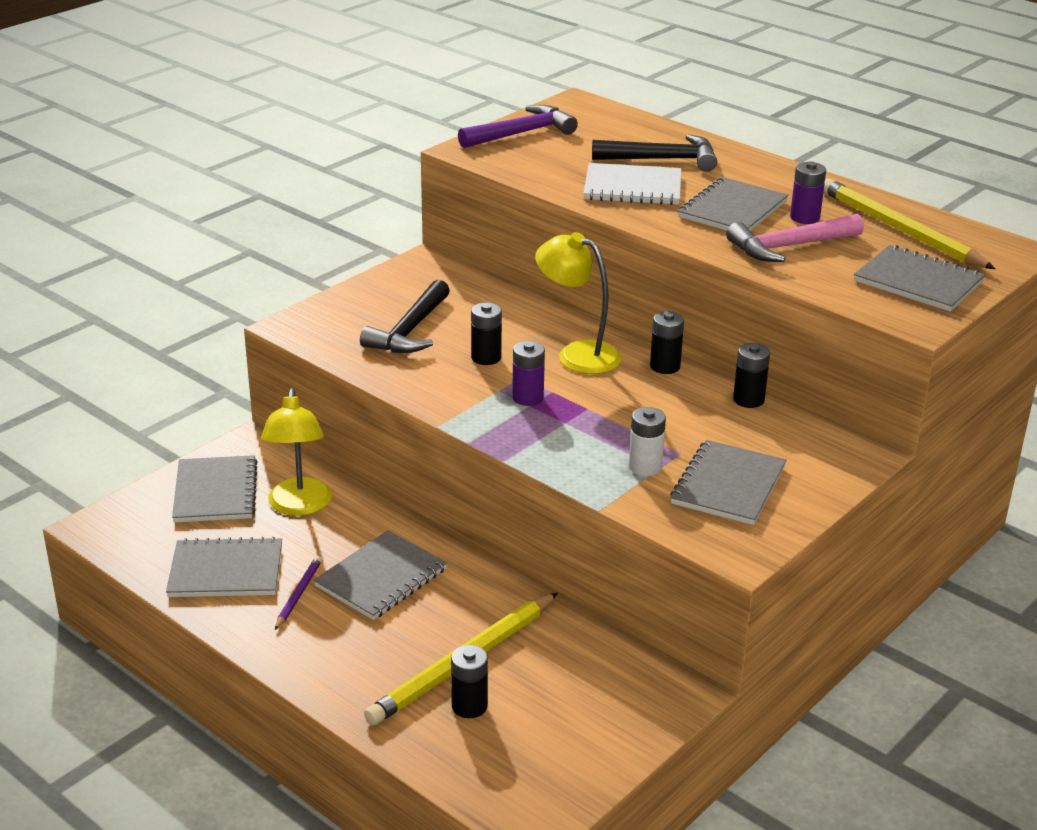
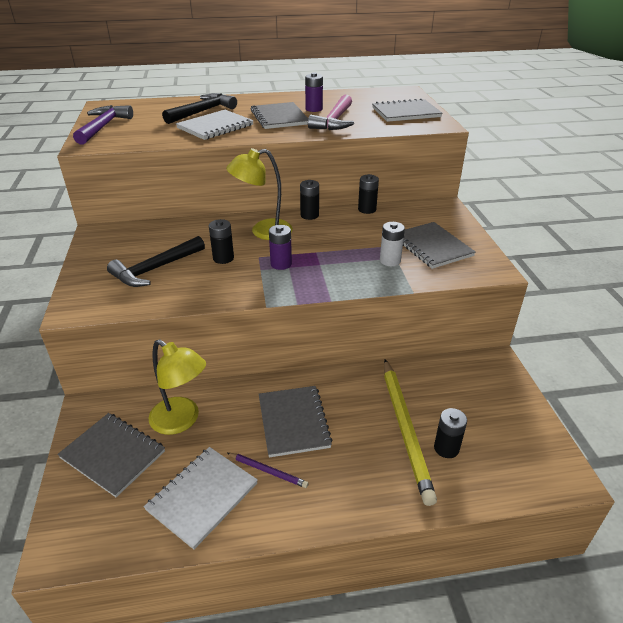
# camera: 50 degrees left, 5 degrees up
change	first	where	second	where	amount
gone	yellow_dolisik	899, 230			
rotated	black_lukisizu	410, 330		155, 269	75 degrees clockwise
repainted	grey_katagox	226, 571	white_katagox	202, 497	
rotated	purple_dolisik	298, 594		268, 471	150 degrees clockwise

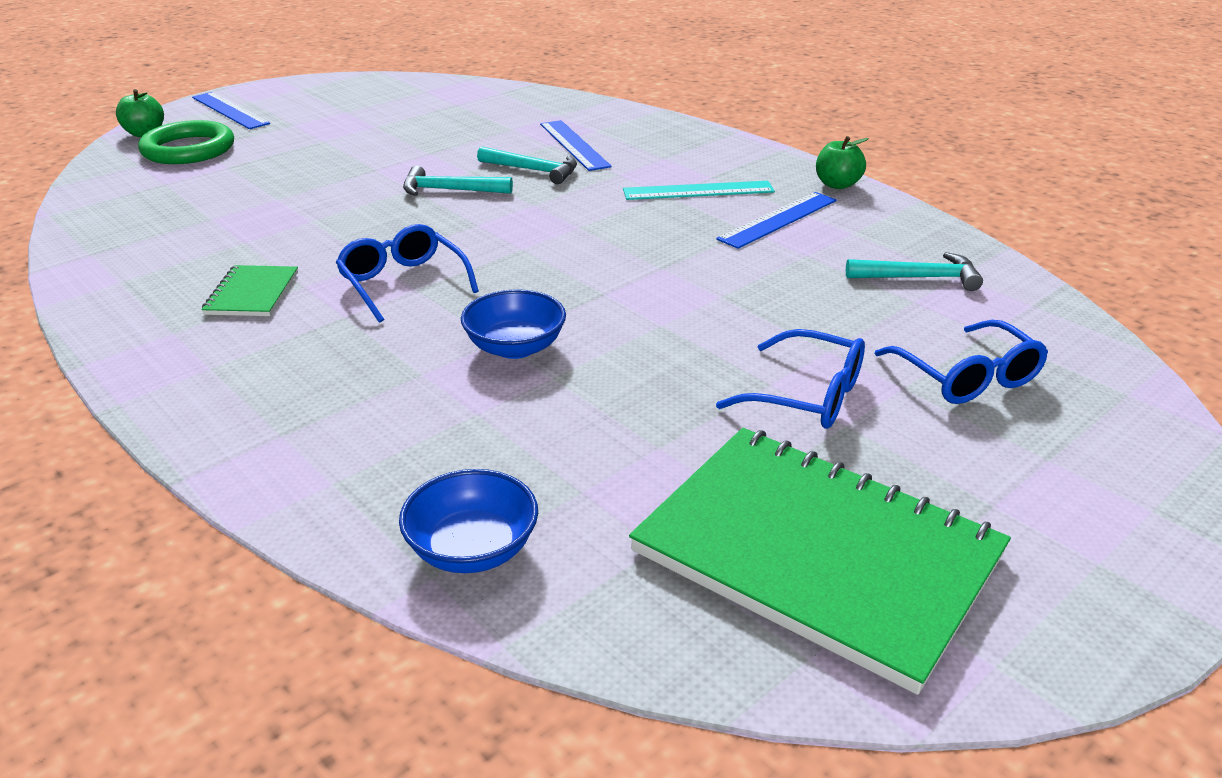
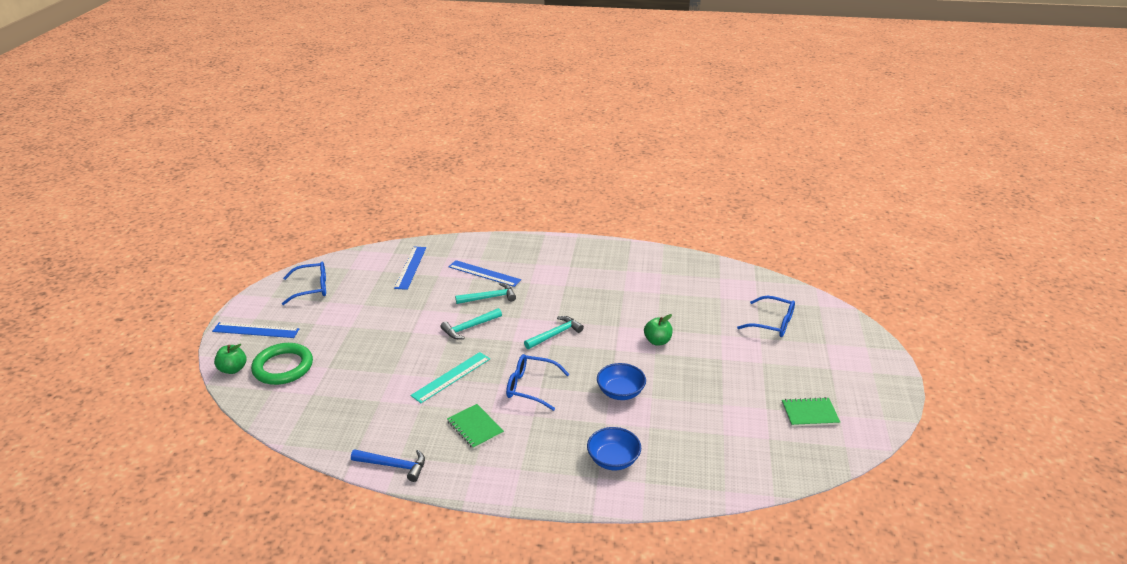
# camera: 40 degrees left, 0 degrees up
change	first	where	second	where	amount
shifted	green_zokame	837, 184		657, 341	
shifted	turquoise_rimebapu	698, 191		451, 377	
shifted	blue_rimebapu	778, 219		410, 267	
shifted	turquoise_lukisizu	919, 278		555, 334	
shifted	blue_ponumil	806, 395		311, 288	
scaled	green_katagox	816, 554		810, 413	x0.43
shifted	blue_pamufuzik	472, 549		613, 460	
new			blue_lukisizu	393, 465	

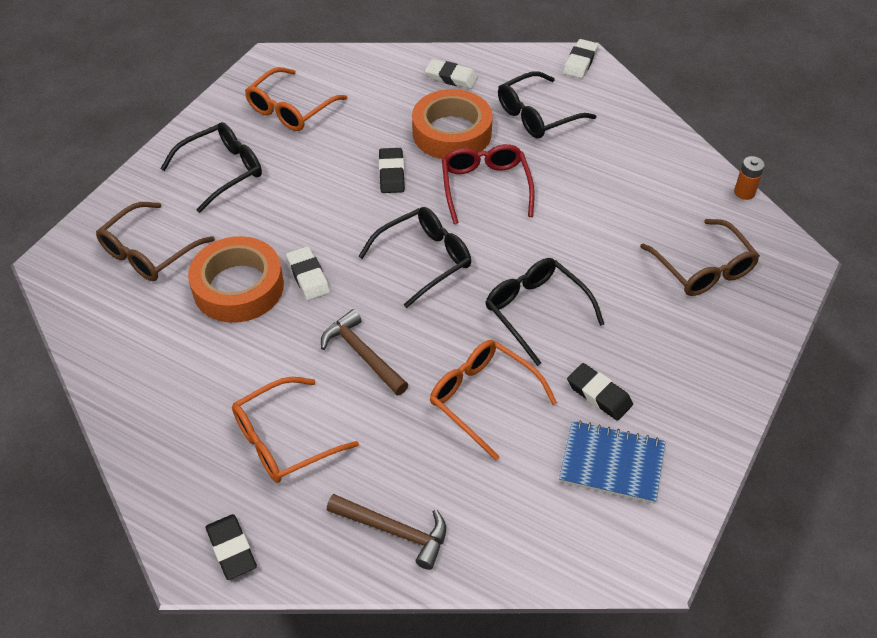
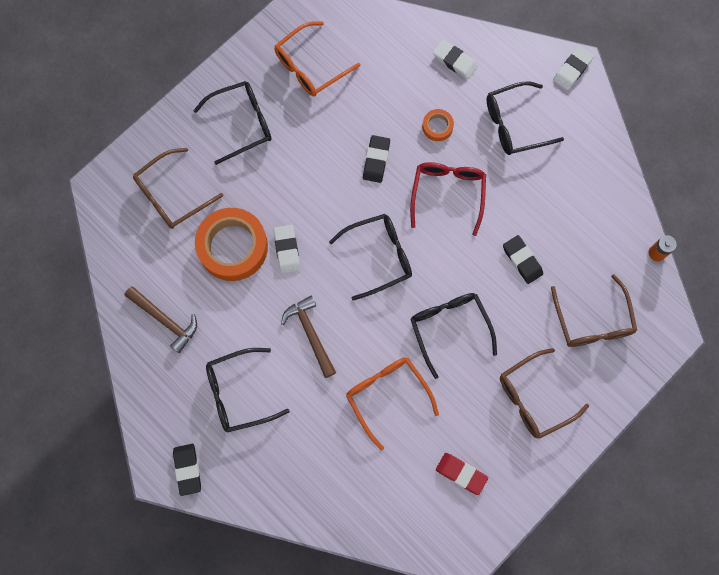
# camera: 15 degrees right, 25 degrees up
change	first	where	second	where	amount
scaled	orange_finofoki	452, 133		437, 127	x0.45
shifted	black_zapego	599, 394		522, 260	
repainted	orange_ponumil	284, 440	black_ponumil	239, 393	
swapped	blue_katagox	611, 463	red_zapego	461, 473	
shifted	brown_lukisizu	394, 531		165, 320	
new			brown_ponumil	534, 398	

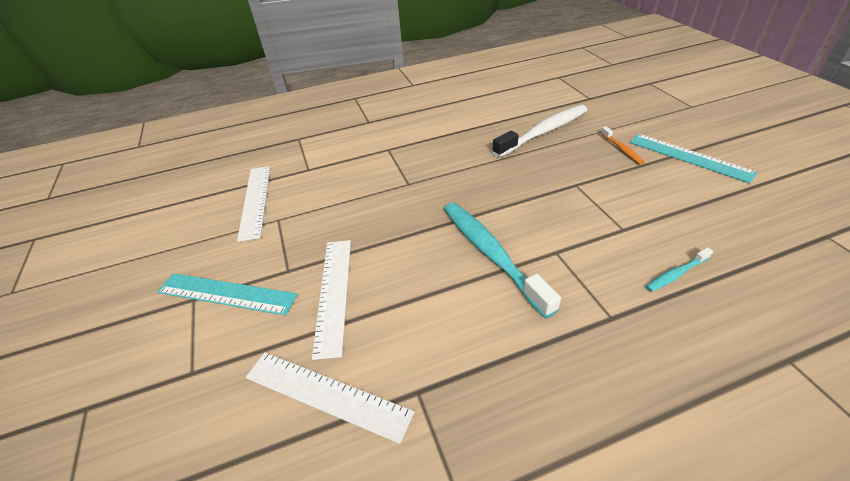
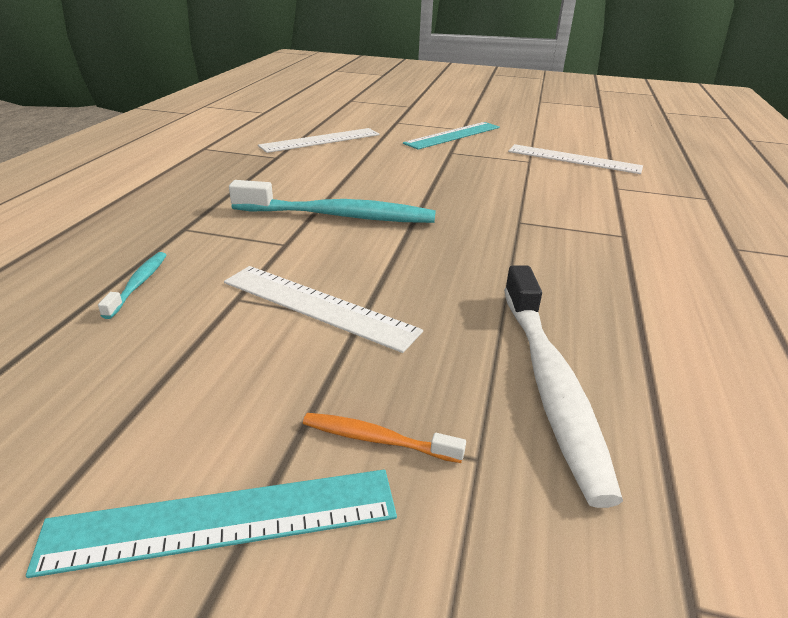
# camera: 120 degrees right, 10 degrees down
change	first	where	second	where	amount
shifted	white_rimebapu	334, 293		318, 306	

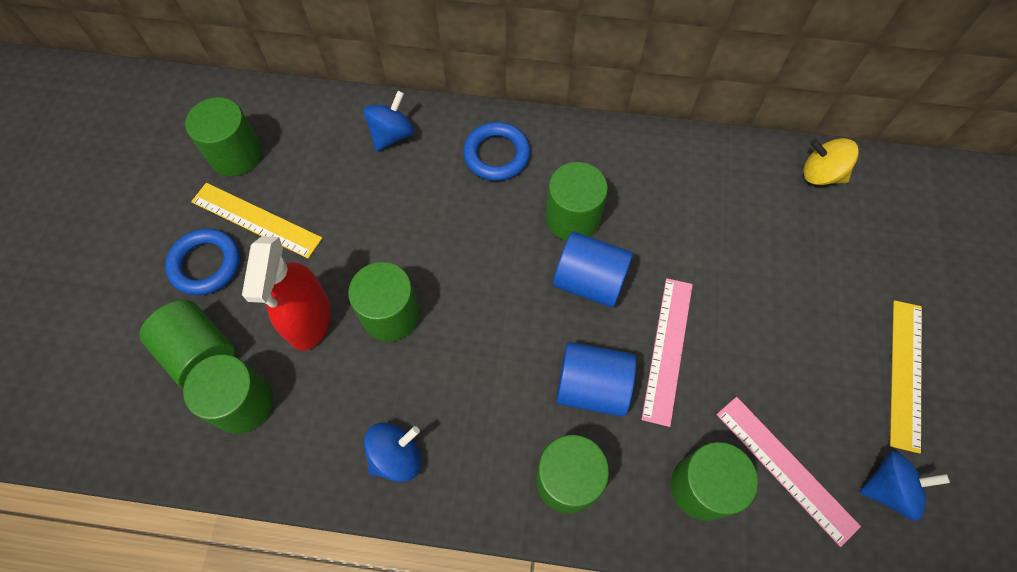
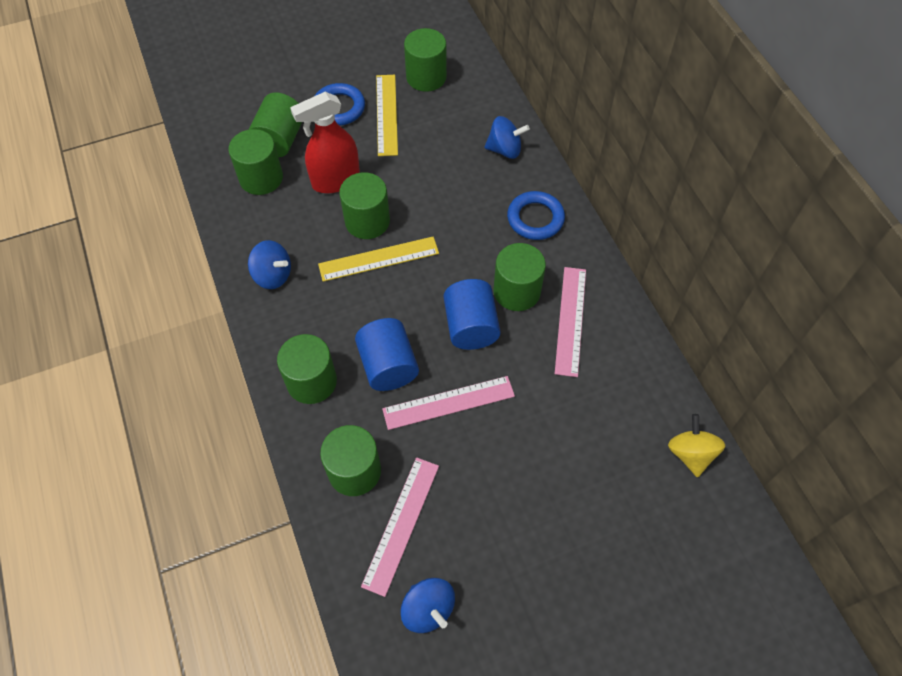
# camera: 60 degrees right, 5 degrees down
change	first	where	second	where	amount
shifted	yellow_rimebapu	905, 373		378, 259	
new			pink_rimebapu	570, 320	

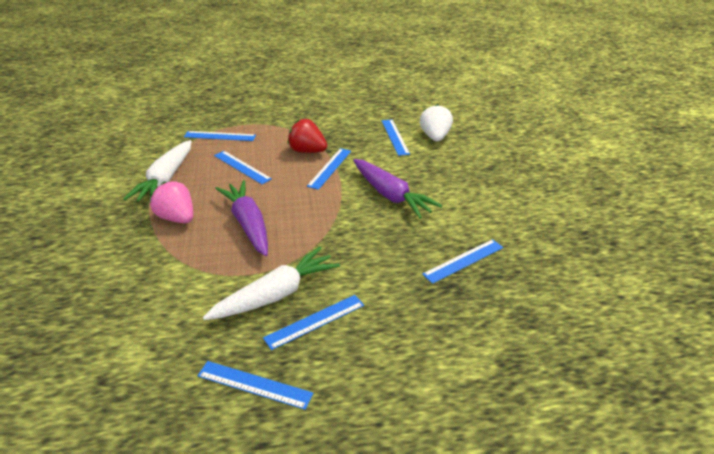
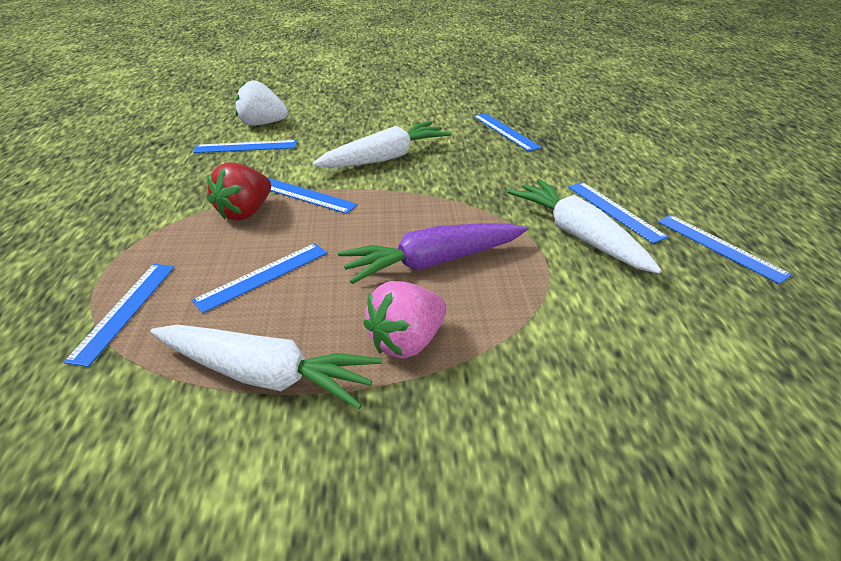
# camera: 85 degrees left, 0 degrees up
change	first	where	second	where	amount
repainted	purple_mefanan	391, 195	white_mefanan	385, 158	
rotated	blue_rimebapu	254, 384		720, 247	60 degrees counterclockwise

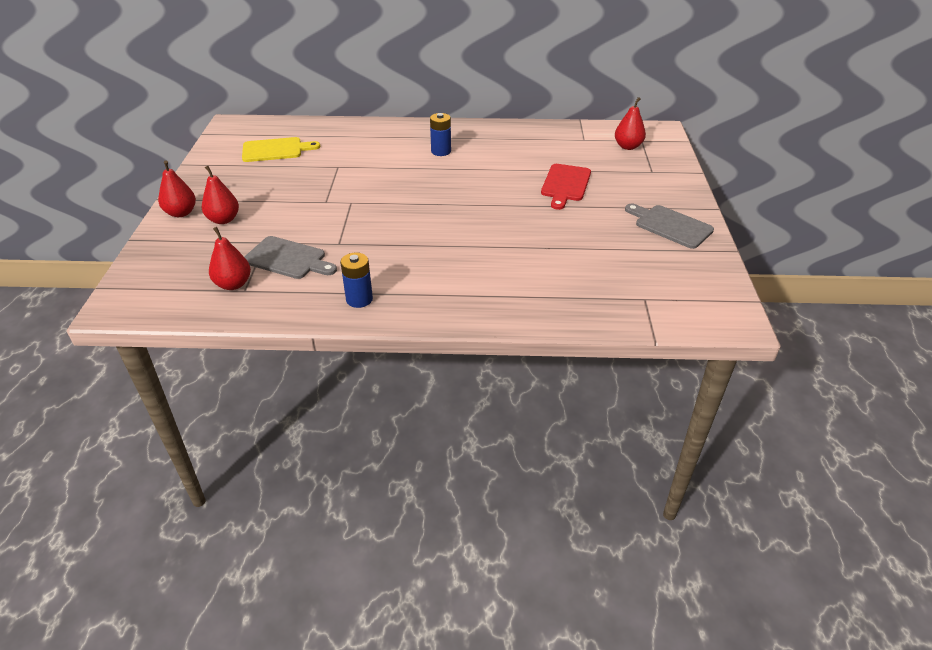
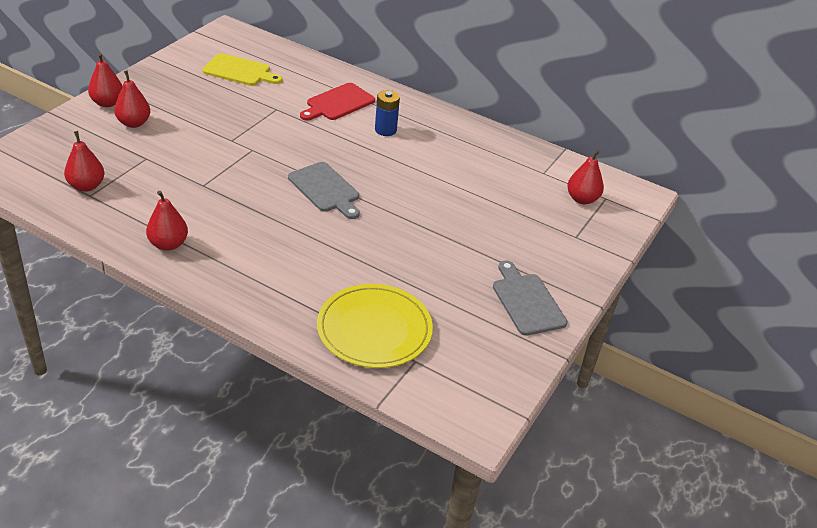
# camera: 25 degrees right, 0 degrees up
change	first	where	second	where	amount
shifted	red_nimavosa	565, 184		338, 103	
shifted	grey_nimavosa	288, 259		325, 189	
swapped	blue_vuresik	359, 299	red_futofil	168, 244	
new			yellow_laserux	374, 329	

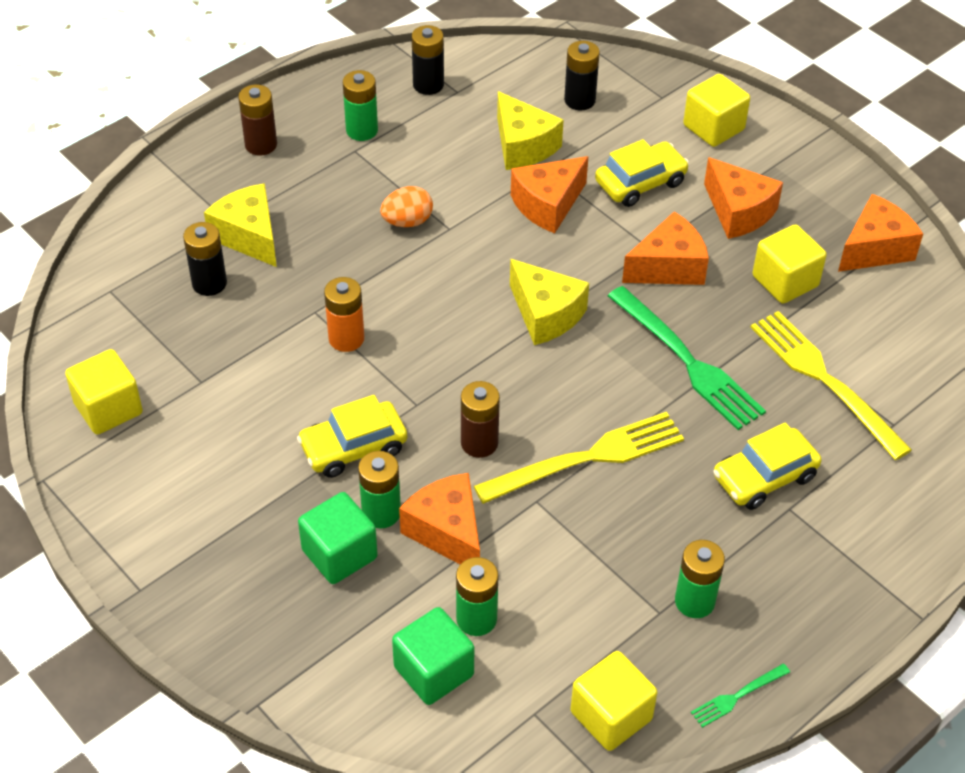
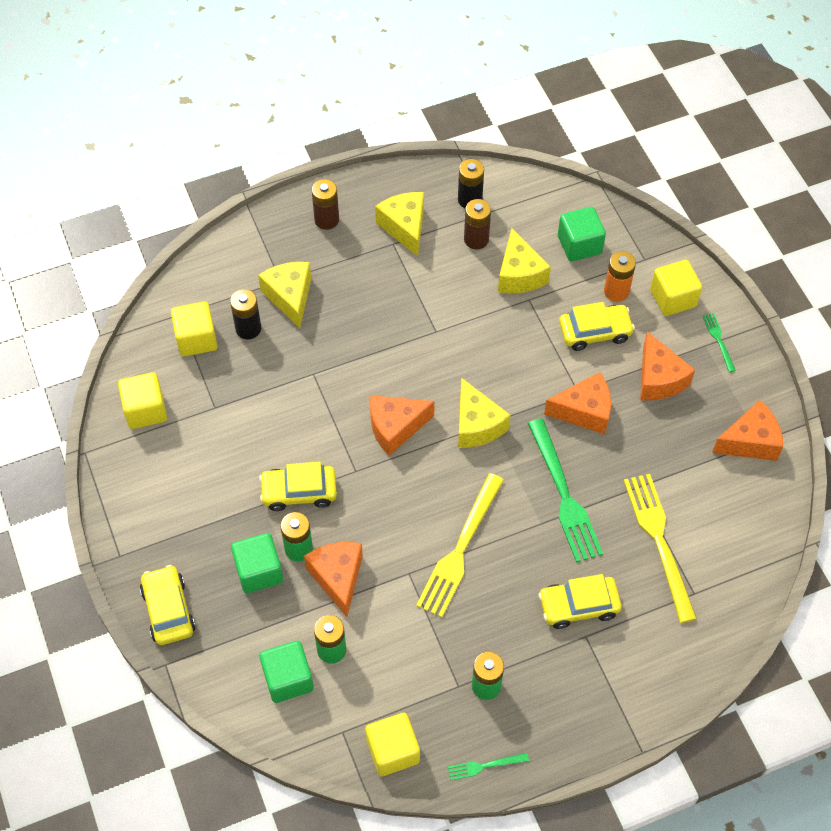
# camera: 20 degrees right, 10 degrees up
change	first	where	second	where	amount
swapped	black_vuresik	579, 100	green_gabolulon	579, 245	
swapped	green_vuresik	362, 130	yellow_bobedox	404, 227	
shifted	orange_bobedox	548, 205		395, 428	
gone	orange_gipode	407, 221			
shifted	yellow_gabolulon	785, 281		196, 339	
shifted	orange_vuresik	346, 339		616, 291	
shifted	brown_vuresik	479, 443		476, 239	
rotated	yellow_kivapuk	589, 457		459, 550	120 degrees clockwise
new			green_kivapuk	718, 340	
new			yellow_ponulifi	168, 610	

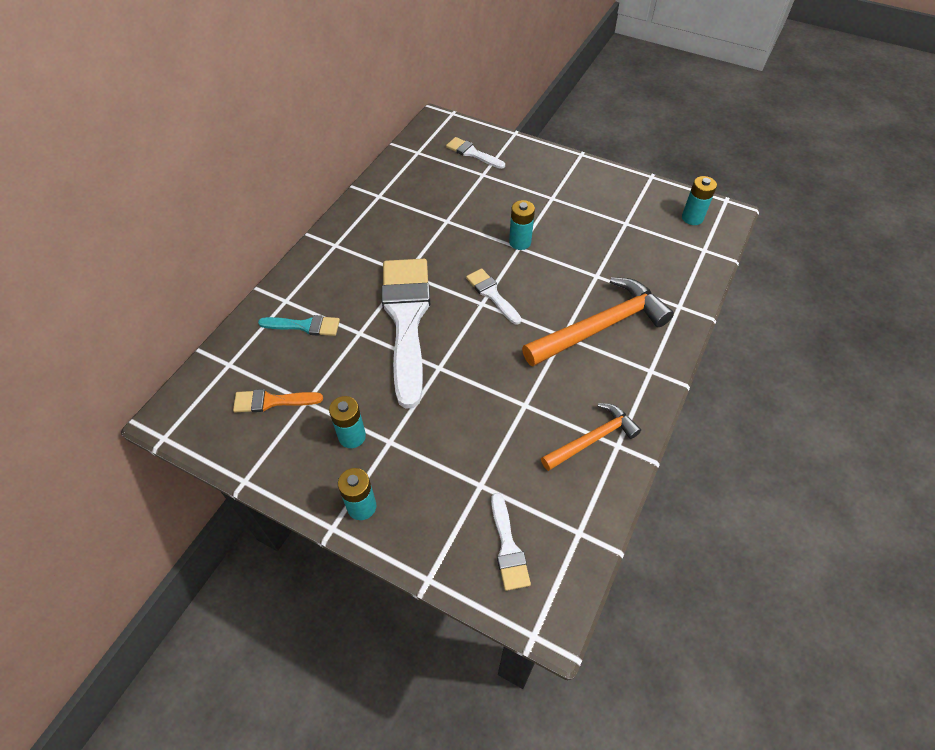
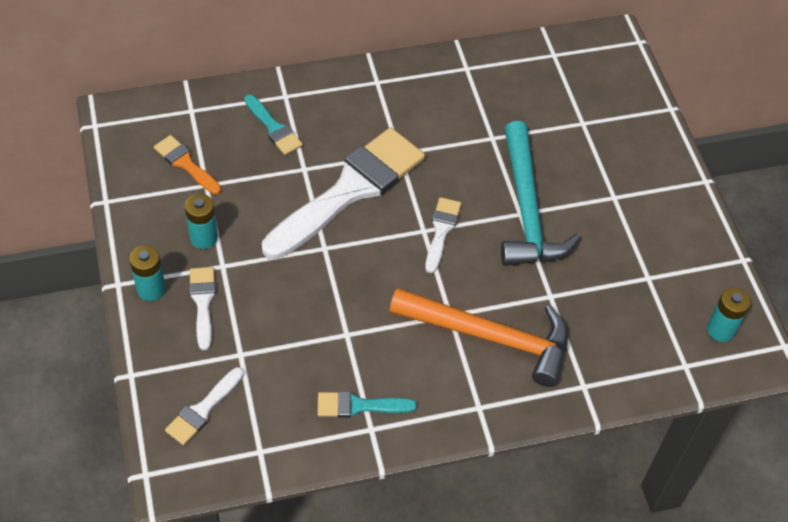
# camera: 45 degrees right, 0 degrees up
change	first	where	second	where	amount
shifted	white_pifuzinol	472, 153		203, 303	
swapped	turquoise_vuresik	520, 242	turquoise_lukisizu	527, 210	
swapped	orange_lukisizu	592, 439	turquoise_pifuzinol	359, 406	

